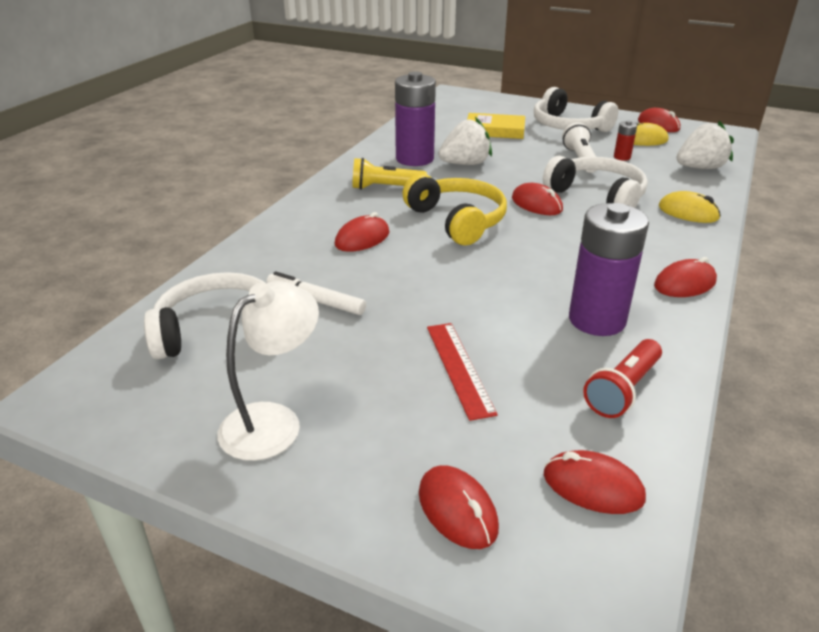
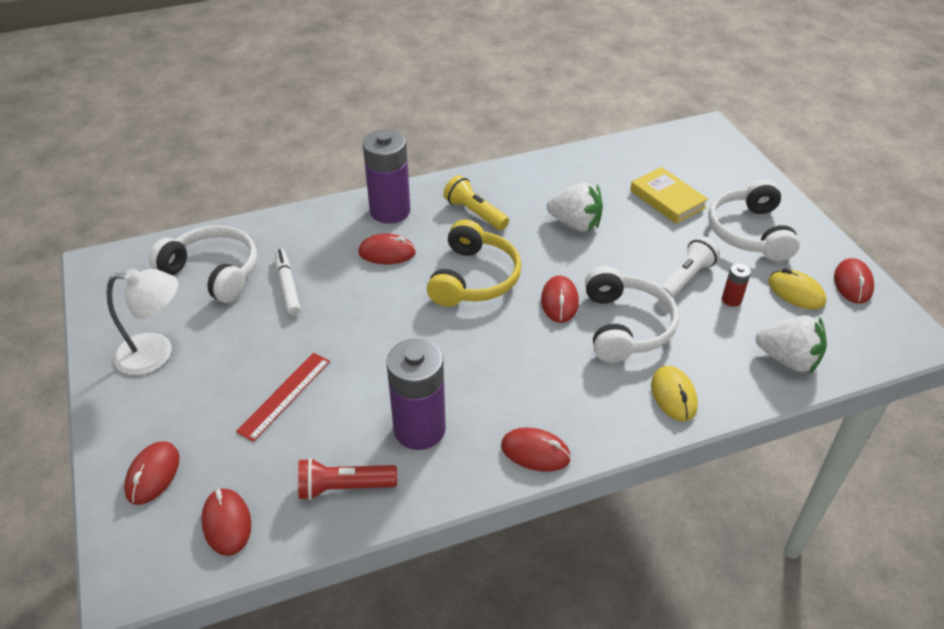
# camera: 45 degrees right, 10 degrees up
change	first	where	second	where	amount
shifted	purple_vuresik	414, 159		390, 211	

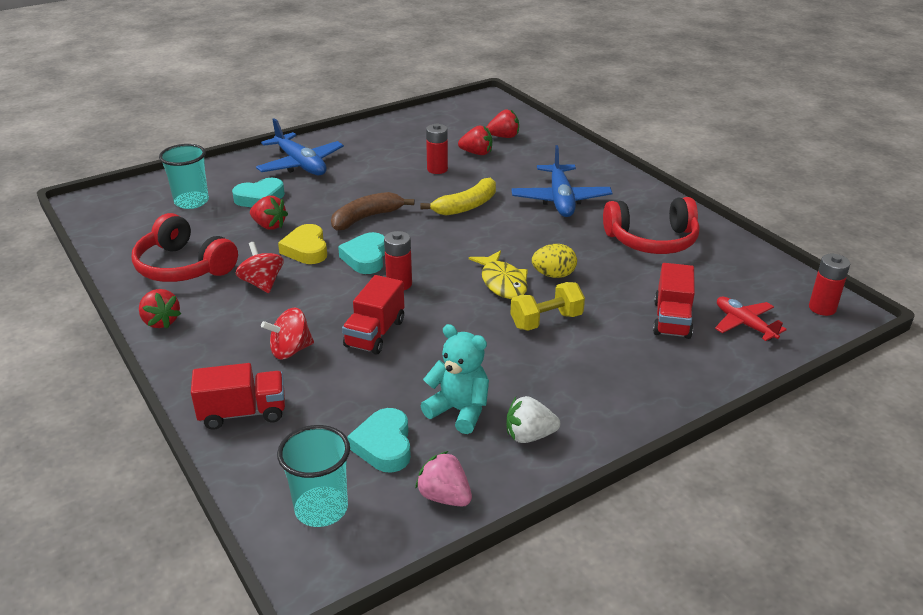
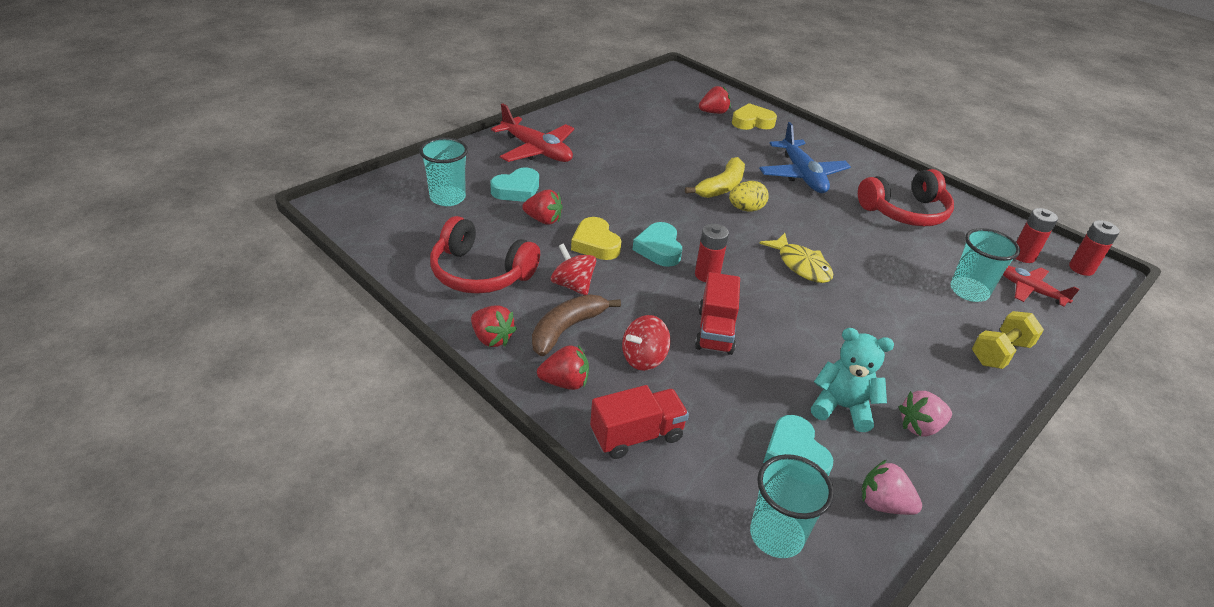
# camera: 15 degrees left, 5 degrees up
change	first	where	second	where	amount
repainted	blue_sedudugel	301, 164	red_sedudugel	537, 150	
shifted	red_vuresik	437, 169		1023, 256	
shifted	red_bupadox	477, 153		565, 382	
shifted	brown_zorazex	366, 218		567, 329	
shifted	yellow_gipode	553, 275		746, 209	
swapped	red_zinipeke	672, 319	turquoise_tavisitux	969, 291	
shifted	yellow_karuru	546, 321		1000, 353	
repainted	white_bupadox	529, 436	pink_bupadox	920, 426	
new			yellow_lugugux	752, 122	

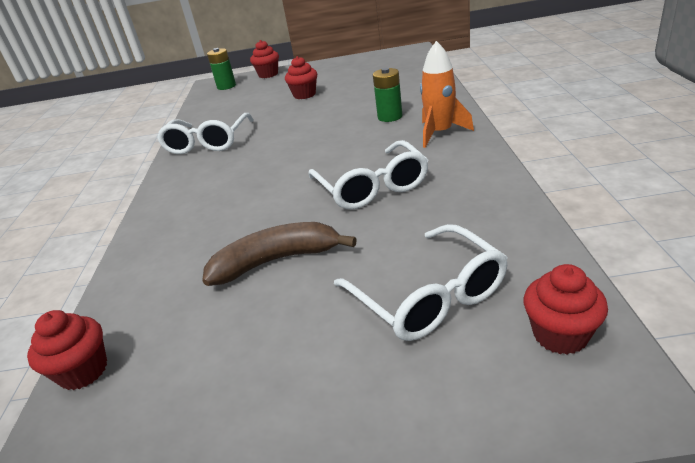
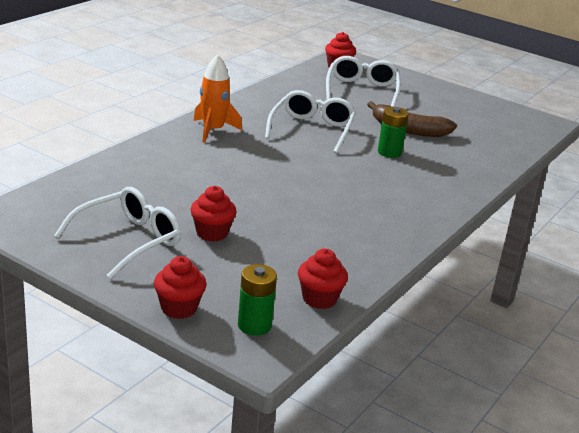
# camera: 150 degrees left, 5 degrees down
change	first	where	second	where	amount
shifted	green_vuresik	390, 117		389, 152	
shifted	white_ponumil	207, 143		128, 240	
shifted	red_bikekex	83, 371		319, 299	

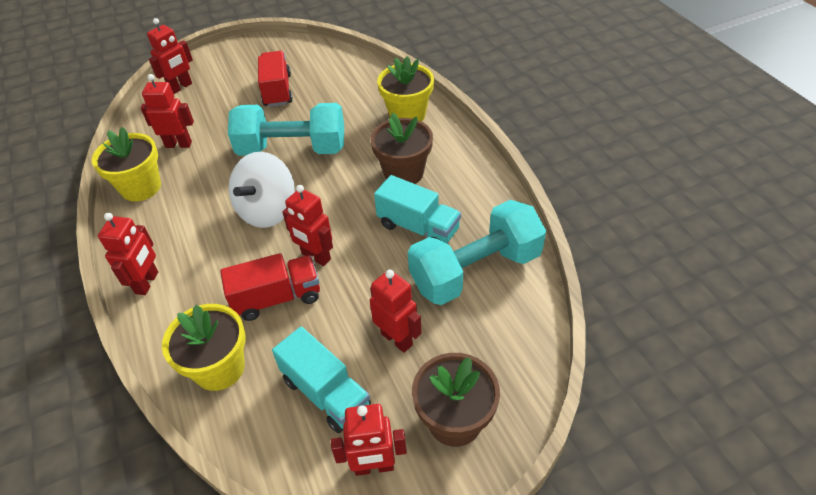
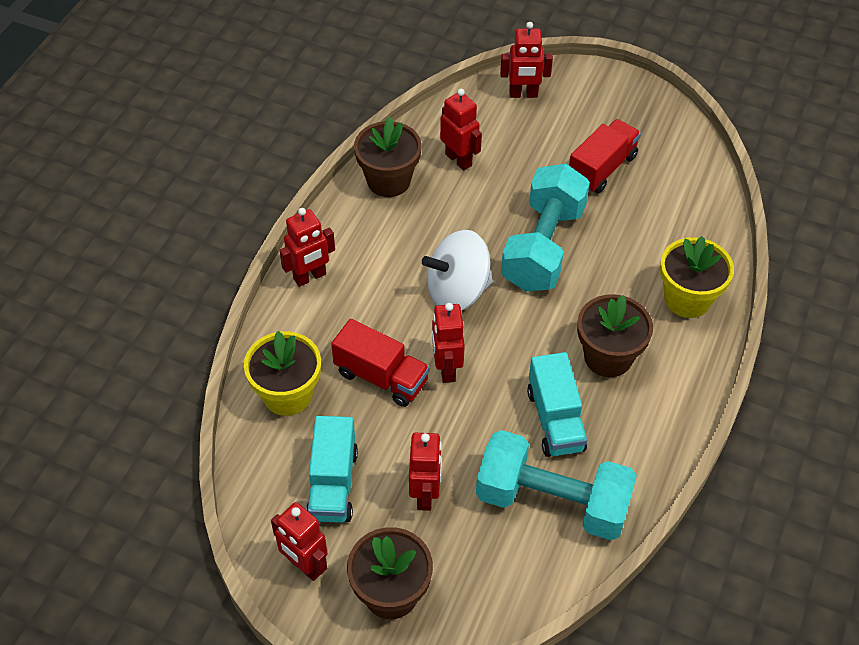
# camera: 45 degrees right, 5 degrees up
change	first	where	second	where	amount
rotated	turquoise_karuru	292, 149		543, 247	60 degrees clockwise
repainted	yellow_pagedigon	141, 187	brown_pagedigon	388, 180	

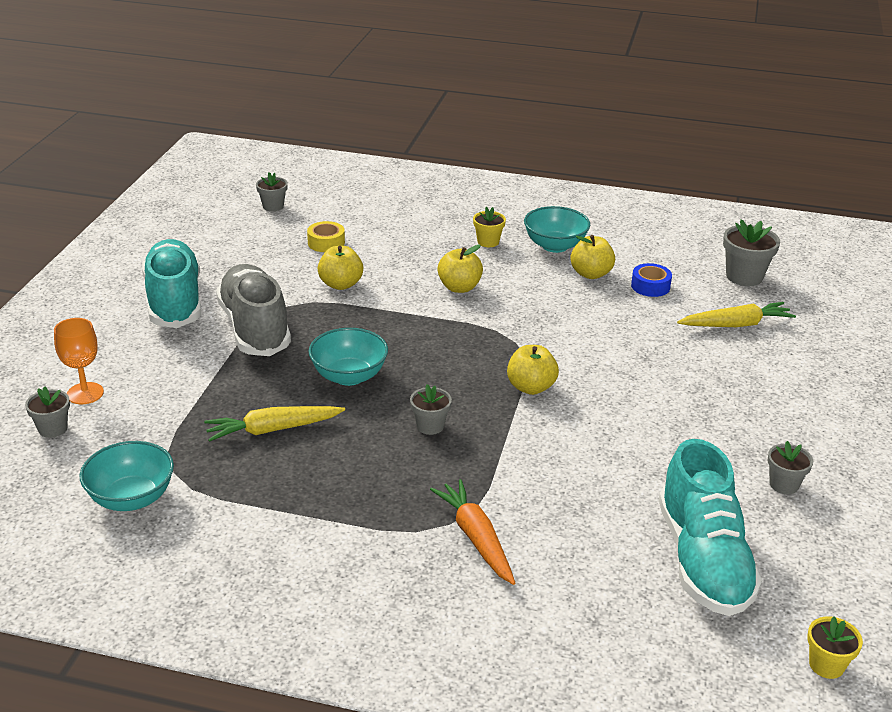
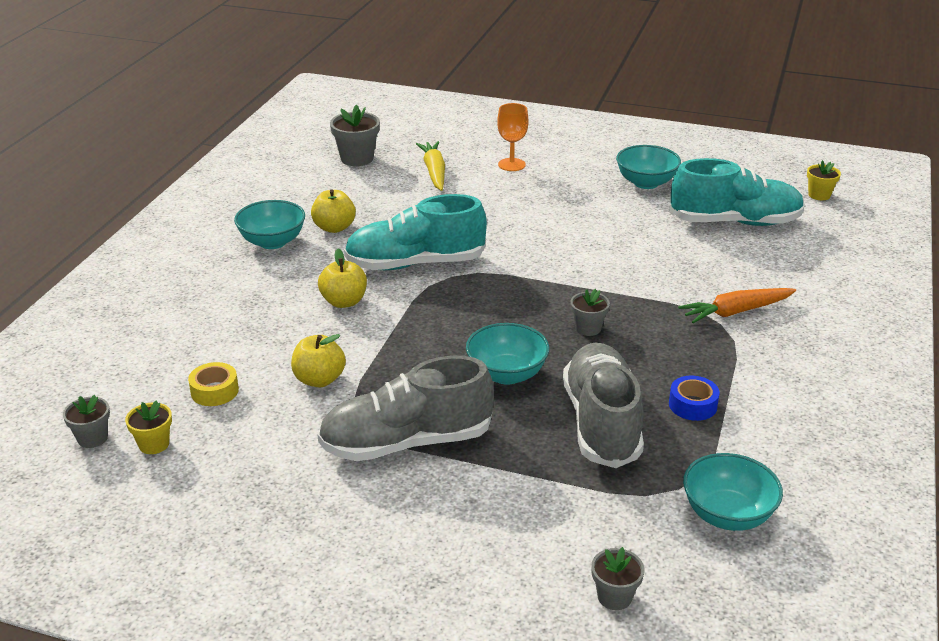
# camera: 85 degrees left, 0 degrees up
change	first	where	second	where	amount
shifted	yellow_pagedigon	488, 242		154, 444	
shifted	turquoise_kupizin	174, 301		415, 263	
shifted	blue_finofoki	650, 286		692, 405	
shifted	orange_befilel	85, 393		511, 165	
gone	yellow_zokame	531, 387			
swapped	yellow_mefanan	273, 430	grey_kupizin	601, 422	
swapped	grey_pagedigon	784, 484	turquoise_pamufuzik	646, 183	

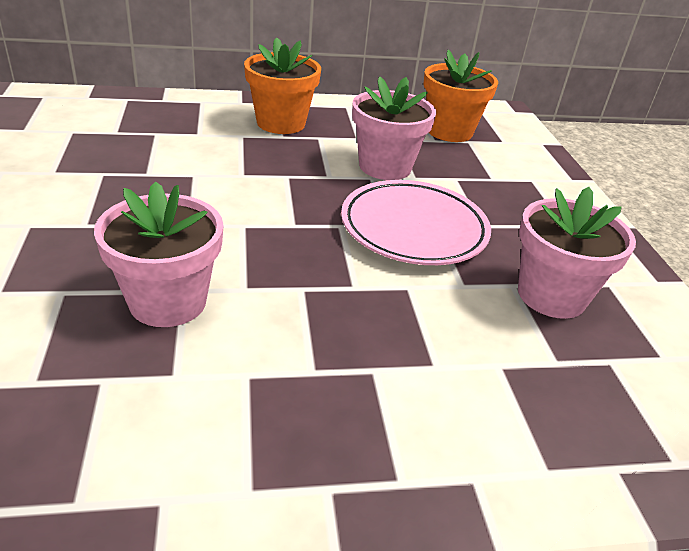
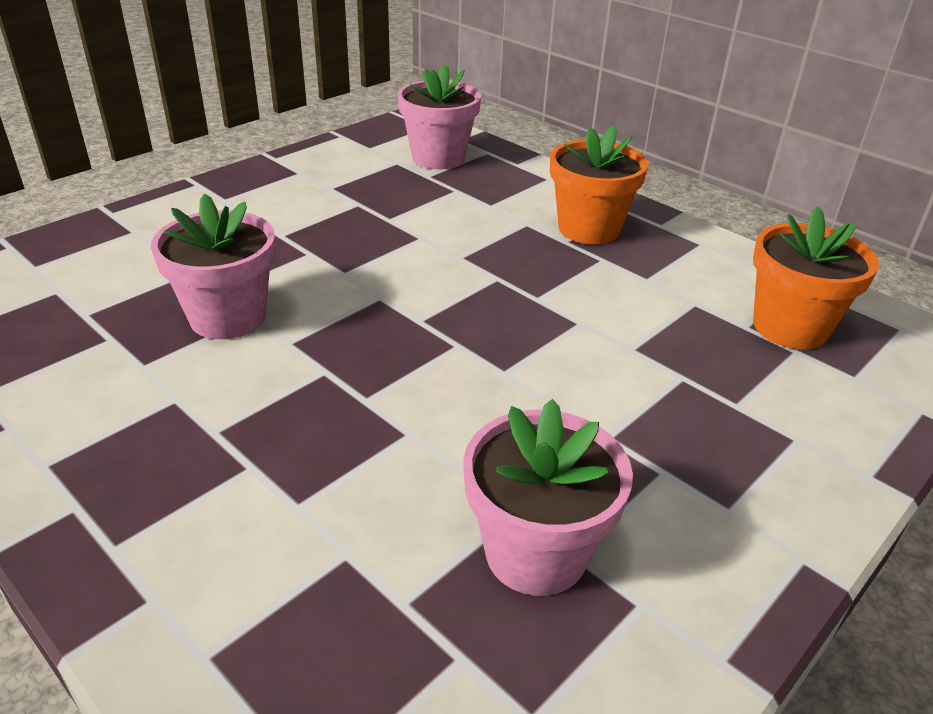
# camera: 55 degrees right, 0 degrees up
change	first	where	second	where	amount
shifted	pink_pagedigon	385, 167		438, 158	
gone	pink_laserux	413, 229			

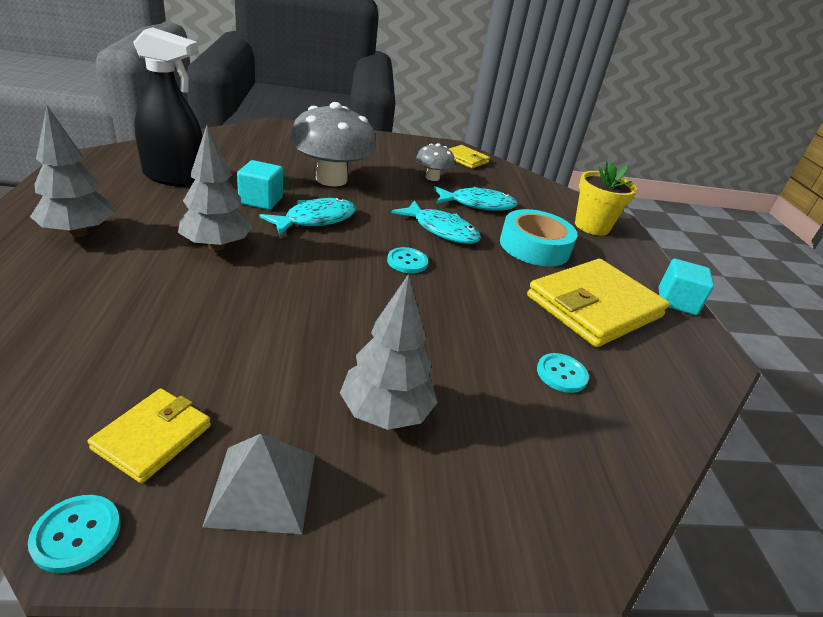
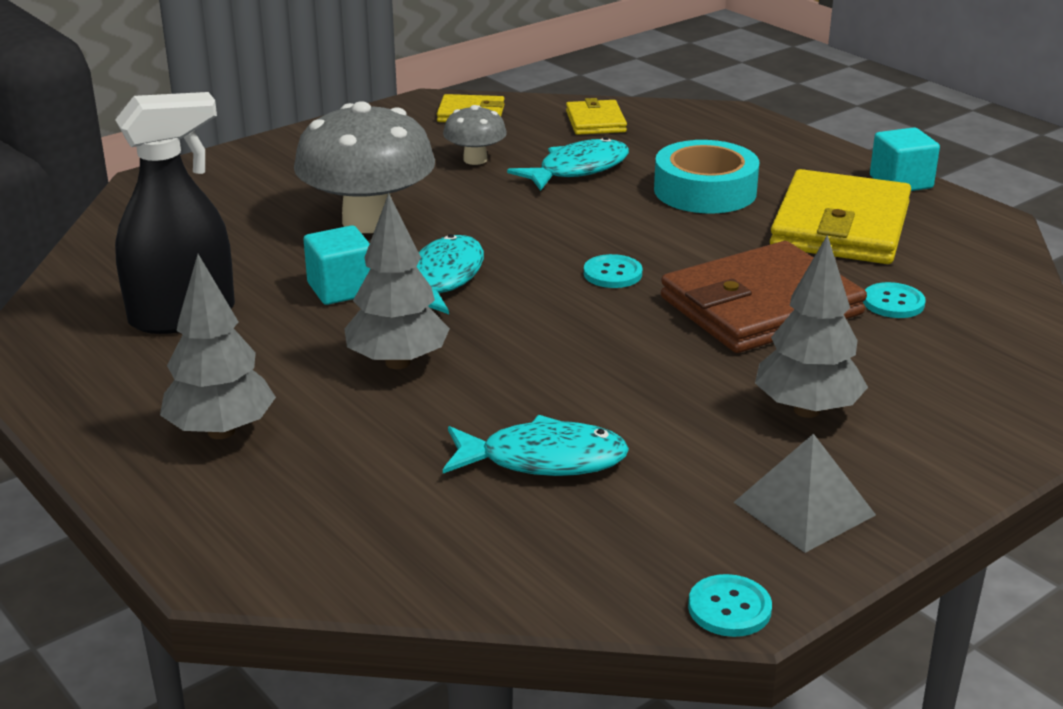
# camera: 30 degrees left, 5 degrees down
change	first	where	second	where	amount
gone	yellow_pagedigon	592, 226			
shifted	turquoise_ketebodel	441, 230		543, 459	
shifted	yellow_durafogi	153, 437		595, 122	
new			brown_durafogi	761, 306	

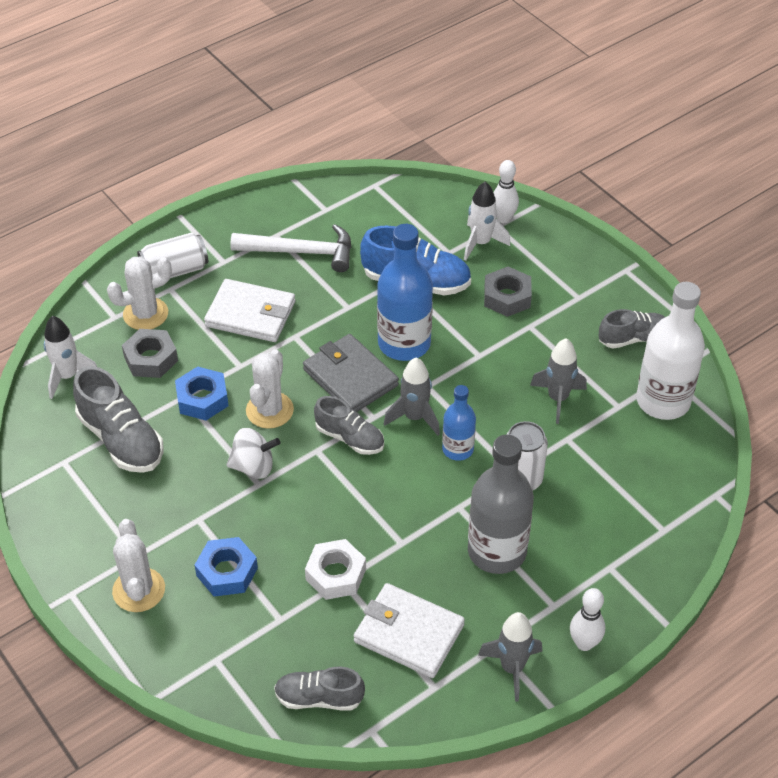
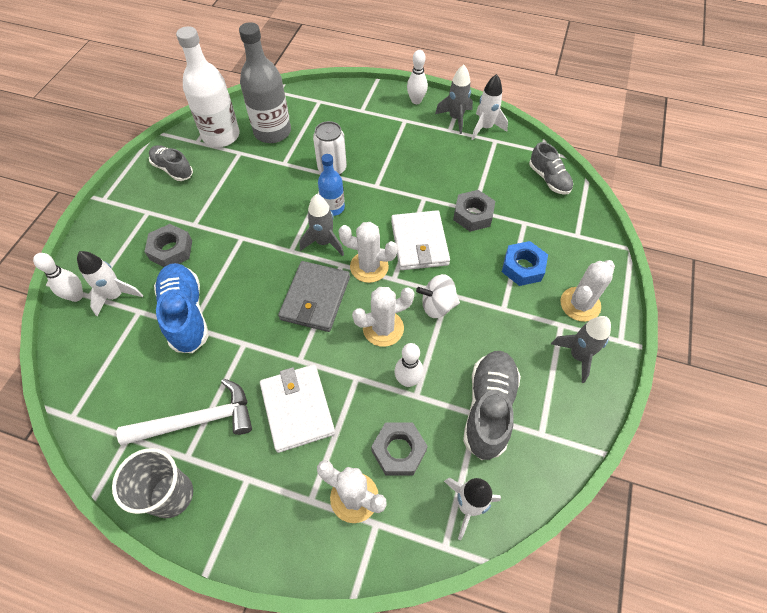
# camera: 125 degrees left, 10 degrees up
change	first	where	second	where	amount
rotated	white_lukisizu	301, 252		197, 420	105 degrees clockwise
gone	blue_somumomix	404, 343			
gone	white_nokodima	175, 270			
shifted	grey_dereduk	557, 398		578, 356	
swapped	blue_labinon	202, 399	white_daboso	408, 380	
swapped	grey_kupizin	350, 438	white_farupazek	369, 267	
rotated	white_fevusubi	253, 467		437, 305	60 degrees counterclockwise
shifted	grey_somumomix	497, 551		272, 132	
repainted	white_labinon	335, 574	grey_labinon	473, 215	
shifted	white_durafogi	408, 633		419, 243	
new			white_dereduk	485, 128	
new			grey_tavisitux	171, 495	

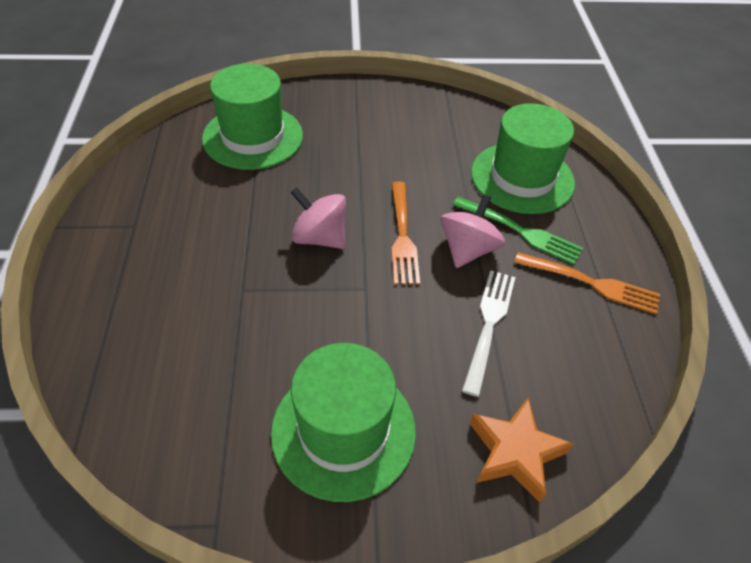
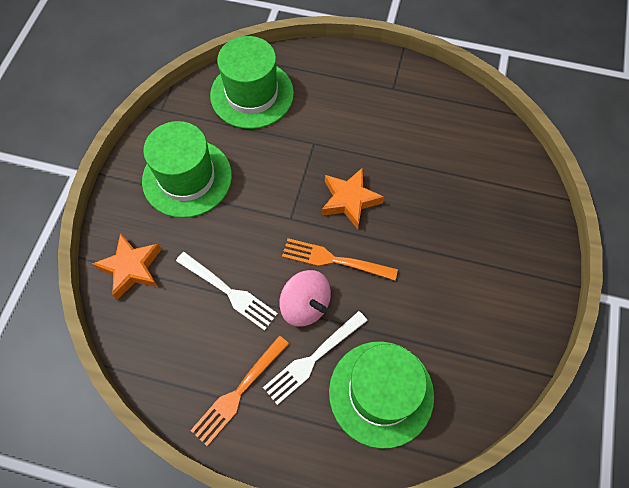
# camera: 110 degrees right, 15 degrees up
change	first	where	second	where	amount
shifted	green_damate	253, 137		252, 94	
swapped	pink_fevusubi	319, 237	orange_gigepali	349, 200	
repainted	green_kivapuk	520, 231	white_kivapuk	313, 359	

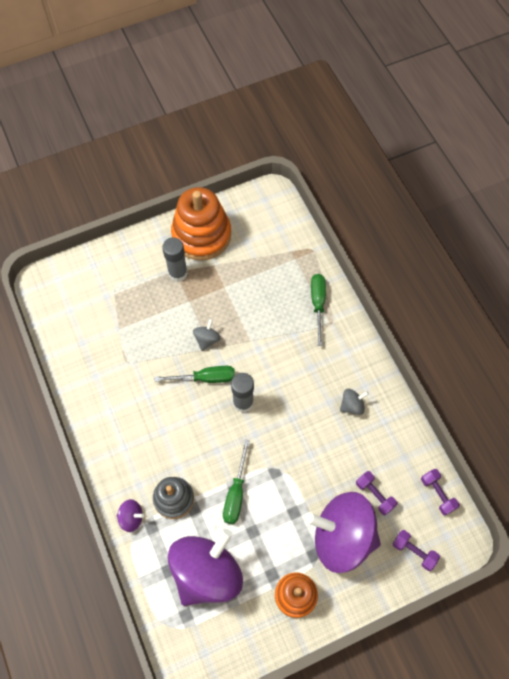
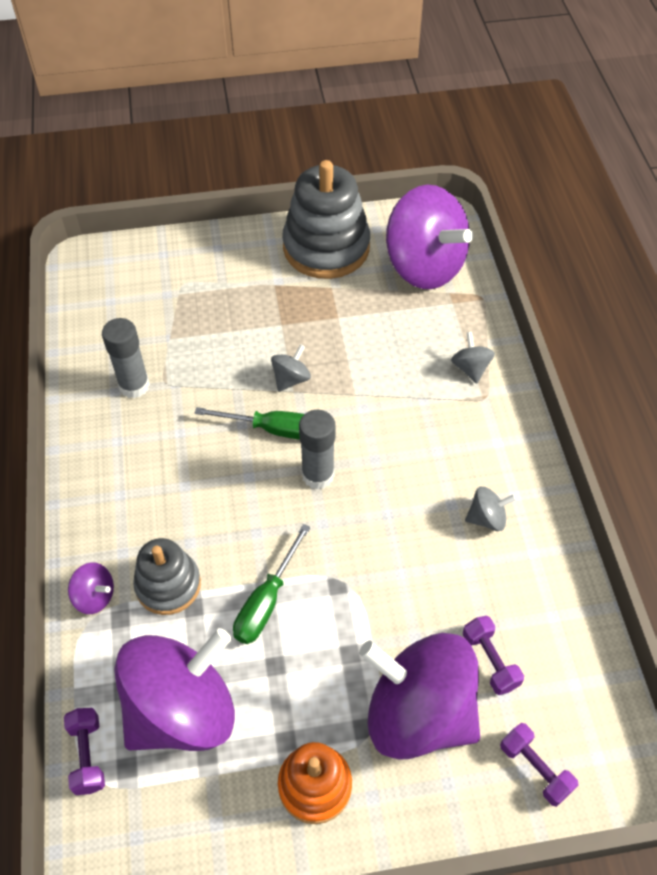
# camera: 15 degrees right, 10 degrees down
change	first	where	second	where	amount
repainted	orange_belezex	201, 235	grey_belezex	326, 247	
shifted	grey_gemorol	178, 273		134, 386	
swapped	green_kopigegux	318, 304	grey_fevusubi	470, 368	
shifted	purple_karuru	437, 494		88, 755	
new			purple_fevusubi	424, 266	

